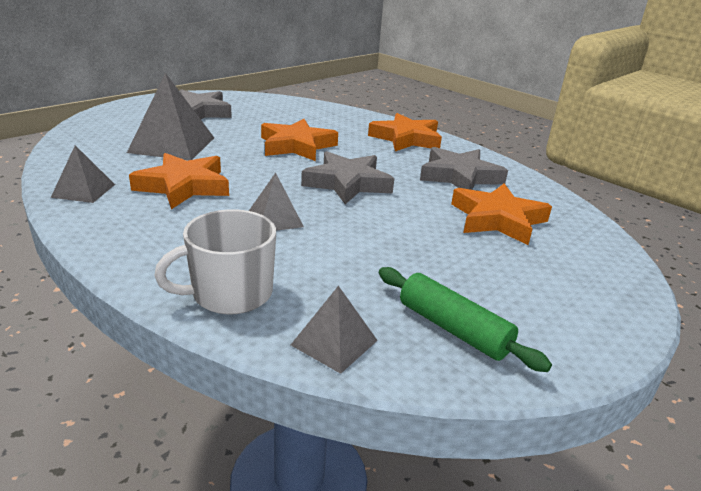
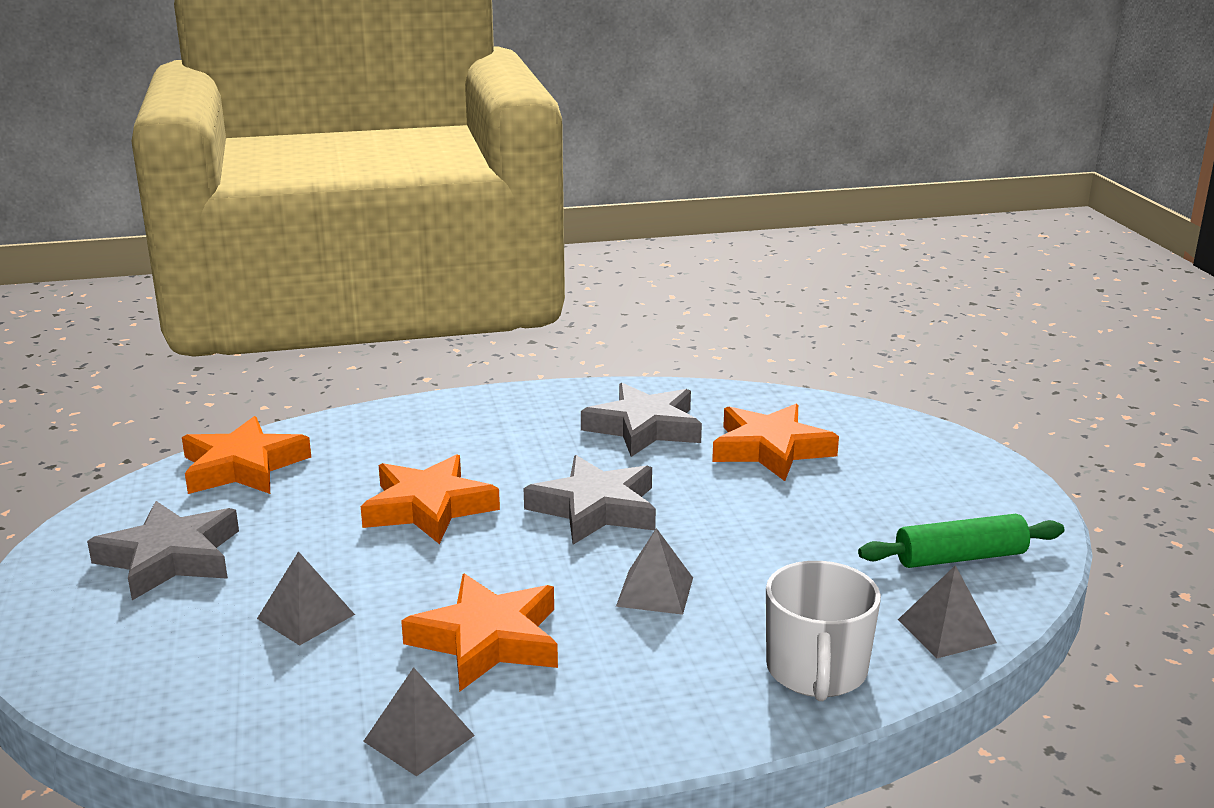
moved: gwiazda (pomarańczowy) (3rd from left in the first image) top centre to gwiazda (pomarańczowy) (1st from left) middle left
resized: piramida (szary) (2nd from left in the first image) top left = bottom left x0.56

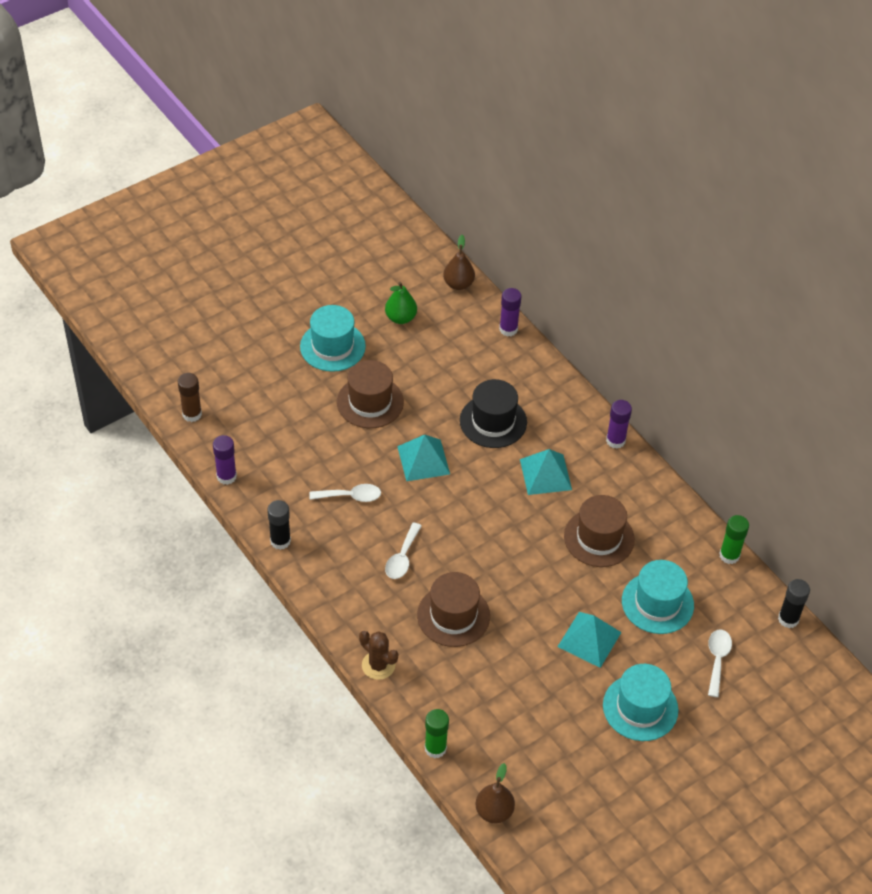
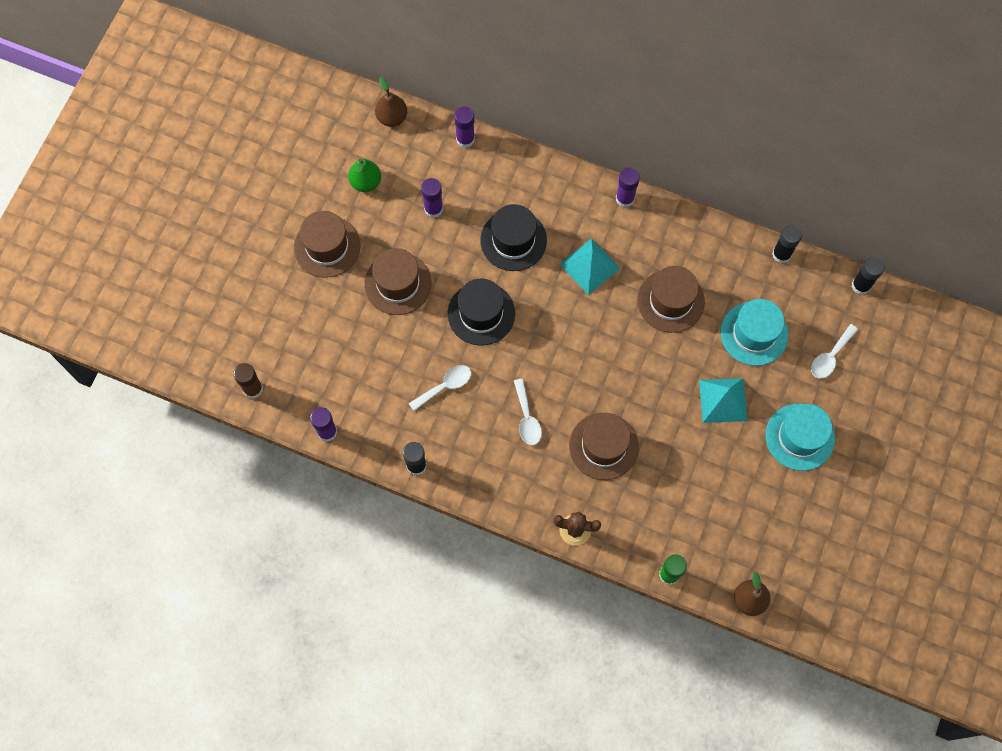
added: klej w sztyfcie (fioletowy) (2nd from left) top centre
replaced: piramida (turkusowy) (1st from left) centre to kapelusz (czarny) (1st from left) centre
recoloured: kapelusz (turkusowy) (1st from left) centre to kapelusz (brązowy) (1st from left) top left; klej w sztyfcie (zielony) (2nd from left) middle right to klej w sztyfcie (czarny) (2nd from left) top right
turned: łyżka (biały) (3rd from left) bottom right = middle right 120 degrees counterclockwise

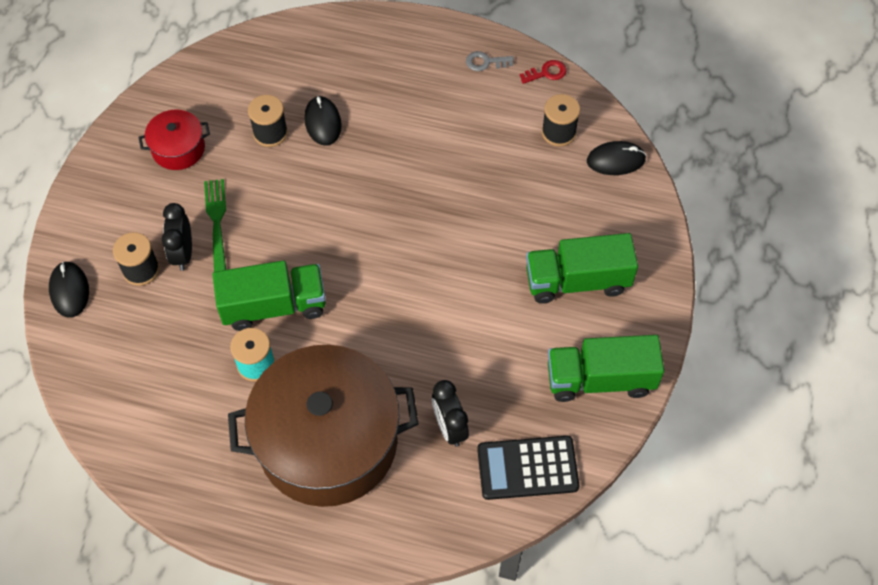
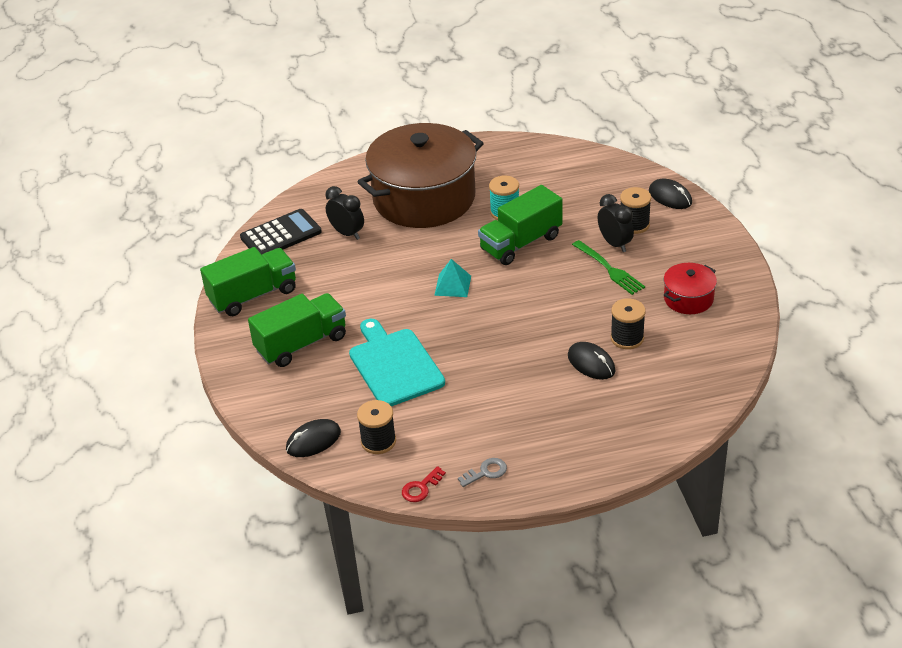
added: piramida (turkusowy) centre; deska do krojenia (turkusowy) centre

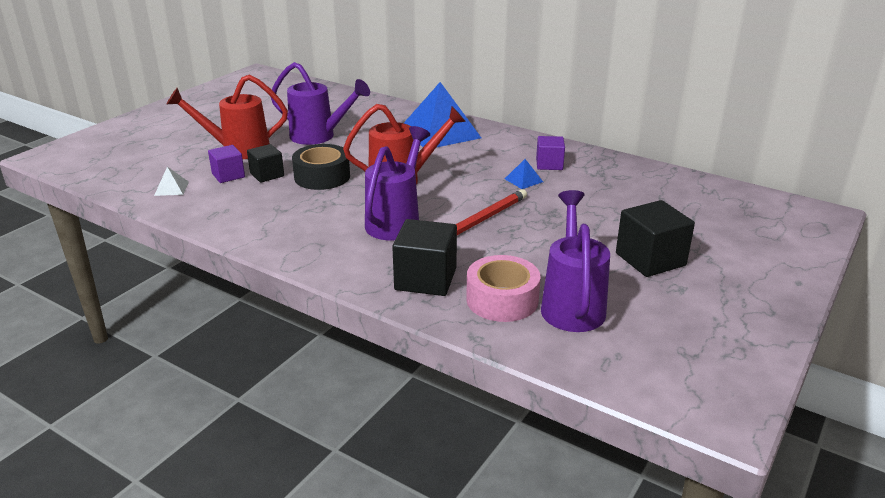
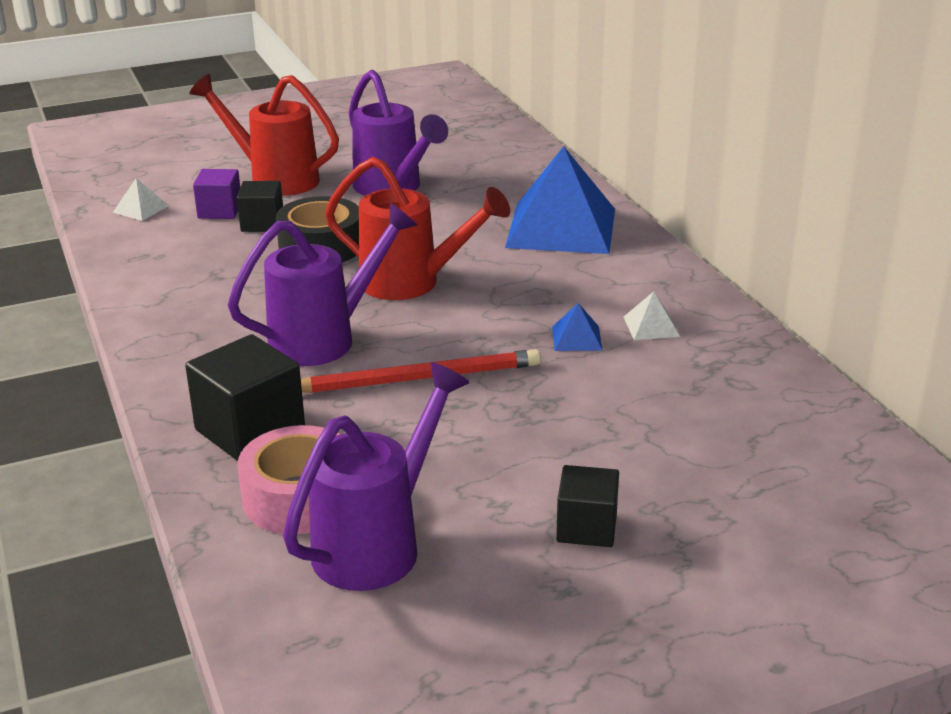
replaced: sześcian (fioletowy) (2nd from left) top centre to piramida (biały) (2nd from left) middle right
resized: sześcian (czarny) (3rd from left) middle right = bottom centre x0.62

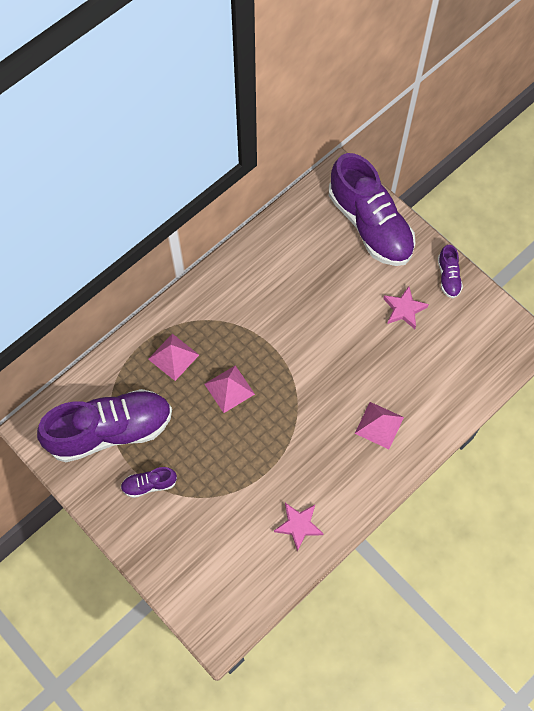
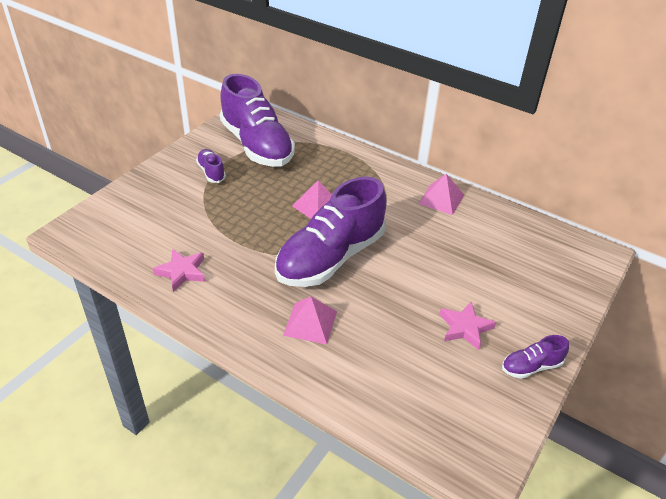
moved: but (fioletowy) (3rd from left) top right to centre; piramida (różowy) (1st from left in the first image) middle left to piramida (różowy) (3rd from left) centre

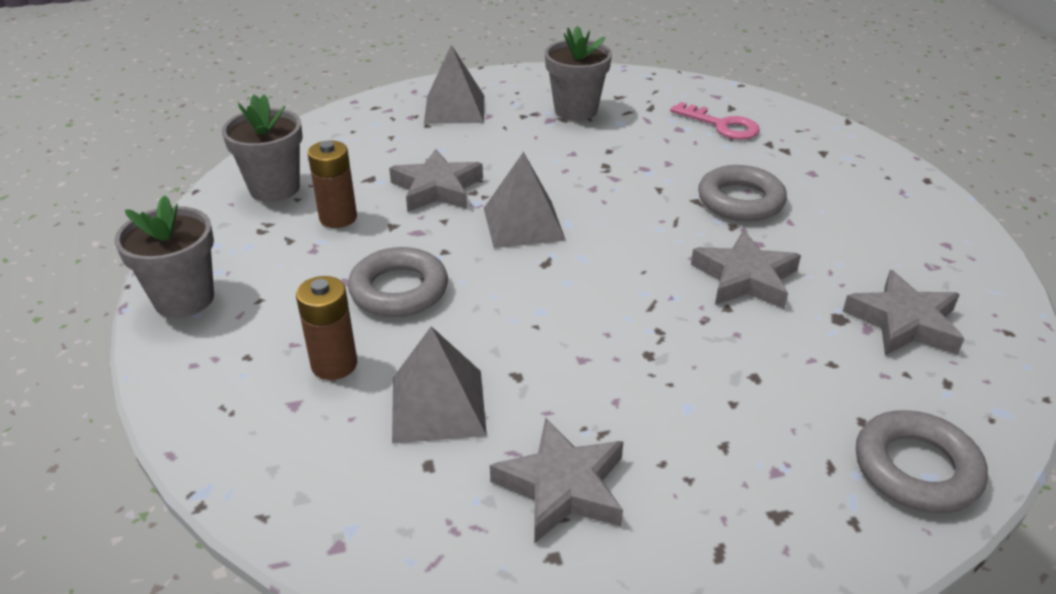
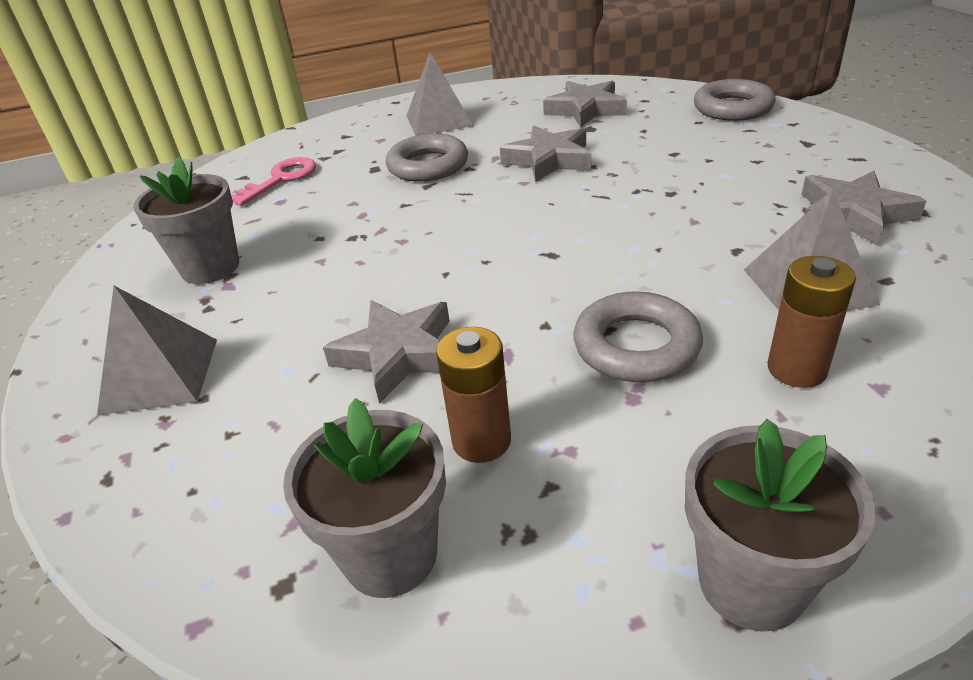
moved: piramida (szary) (3rd from left in the first image) centre to piramida (szary) (2nd from left) top centre

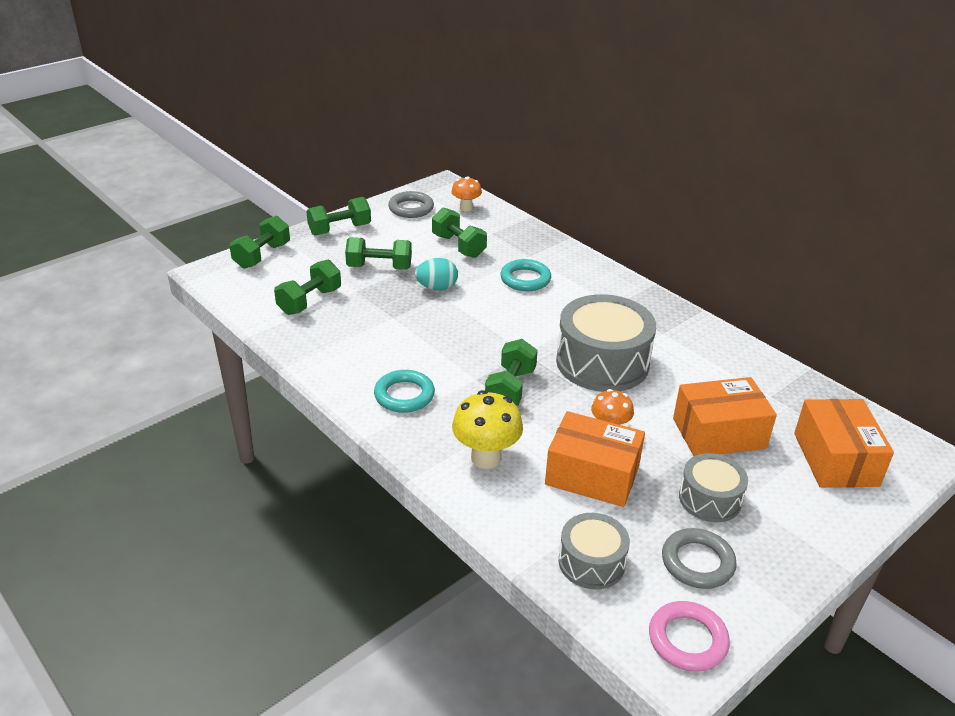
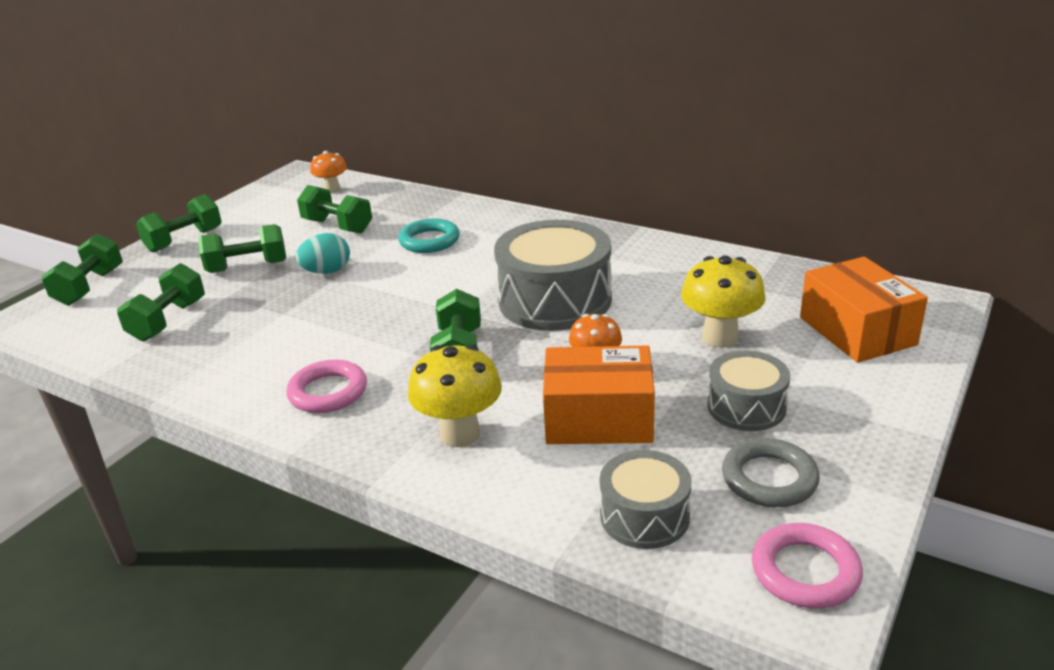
removed: pierścień (szary) (1st from left) top centre
replaced: pudełko (pomarańczowy) (2nd from left) middle right to grzyb (żółty) (2nd from left) middle right
recoloured: pierścień (turkusowy) (1st from left) centre to pierścień (różowy) (1st from left) middle left

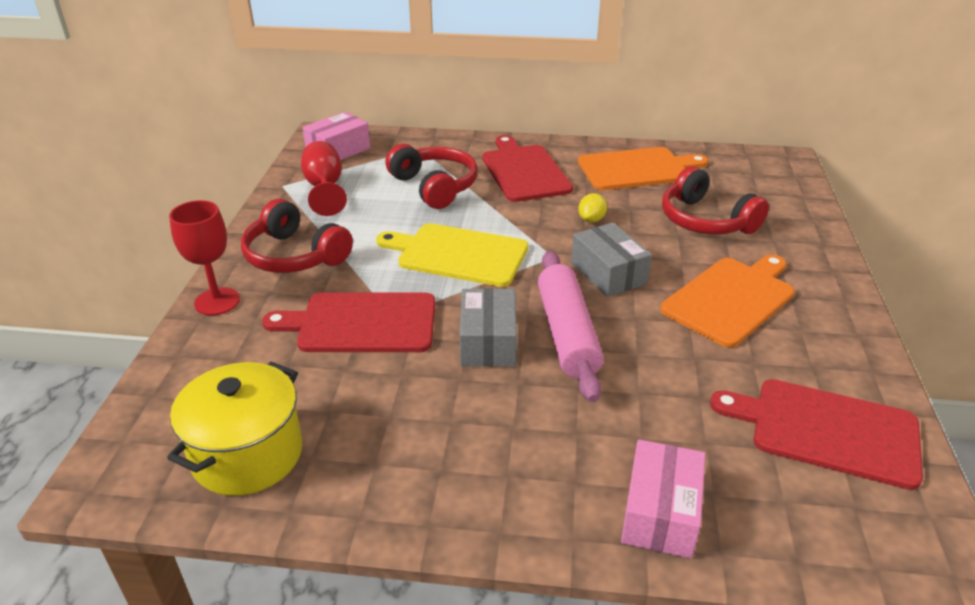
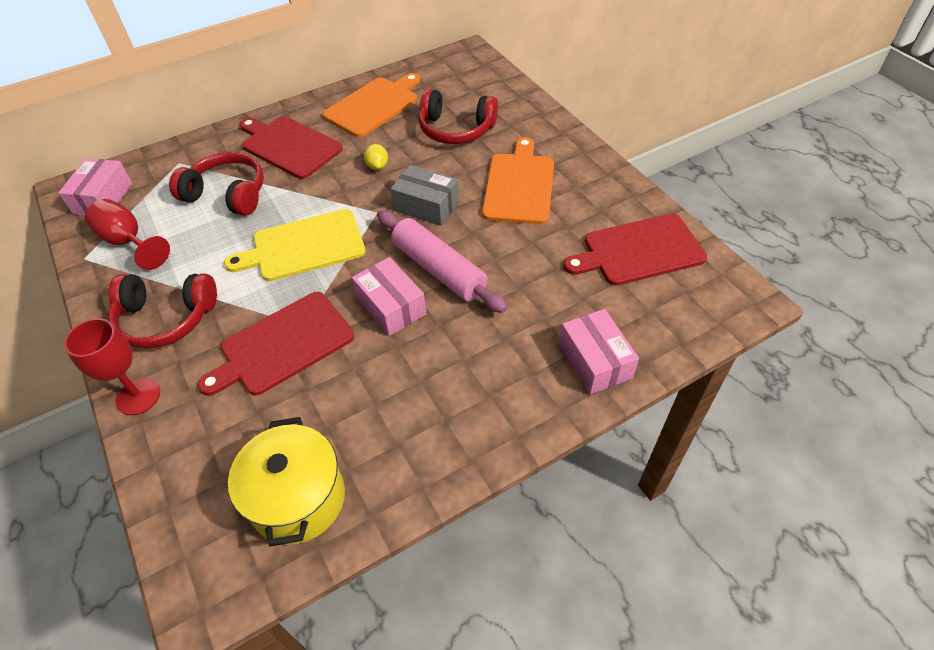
recoloured: pudełko (szary) (1st from left) centre to pudełko (różowy) (2nd from left) centre

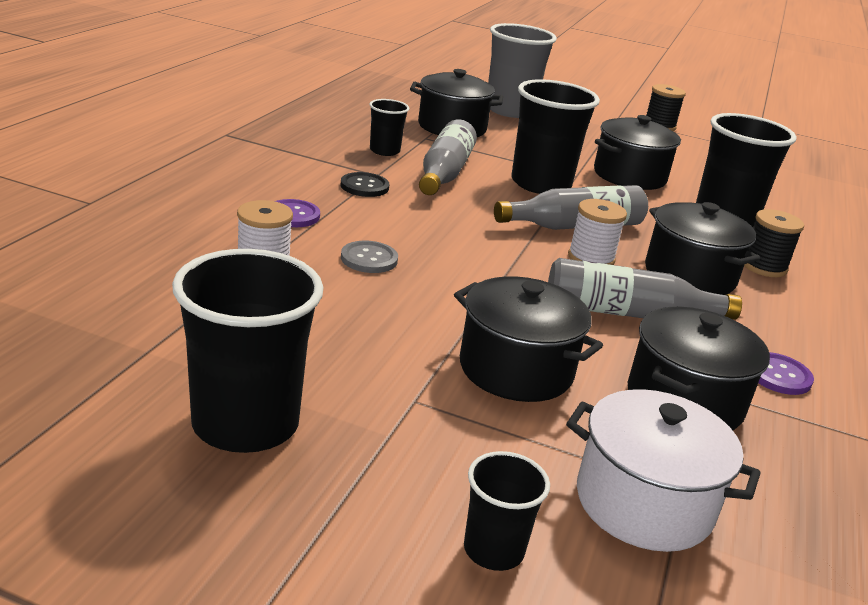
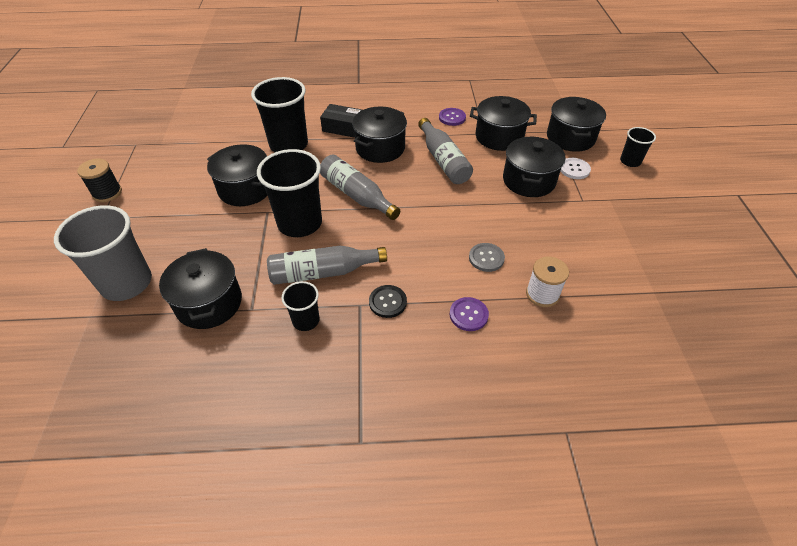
removed: szpulka (biały) (2nd from left) middle right; szklanka (czarny) (1st from left) middle left
added: guzik (biały) top right
replaced: szpulka (czarny) (2nd from left) middle right to pudełko (czarny) top centre
recoloured: garnek (biały) bottom right to garnek (czarny) (6th from left) top right

